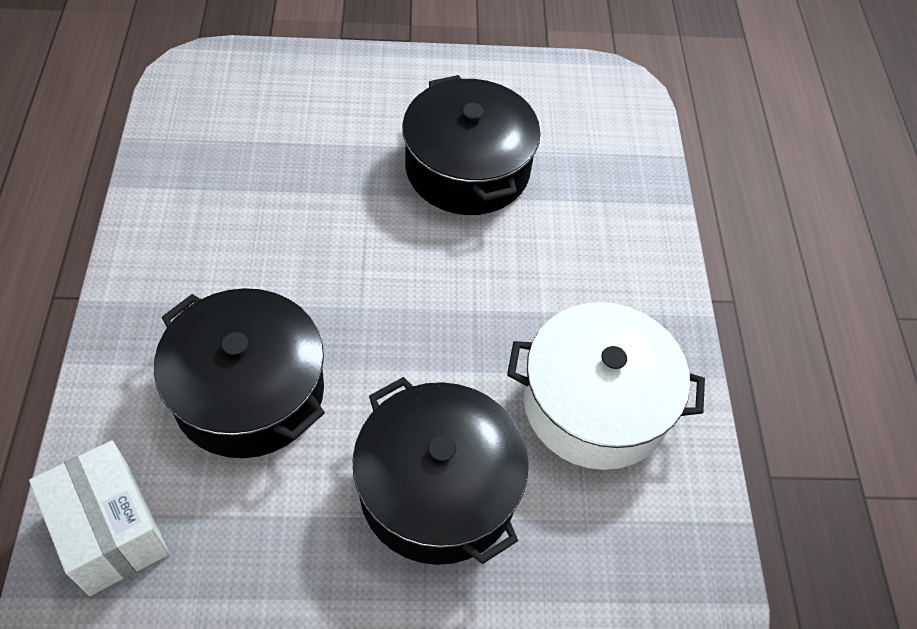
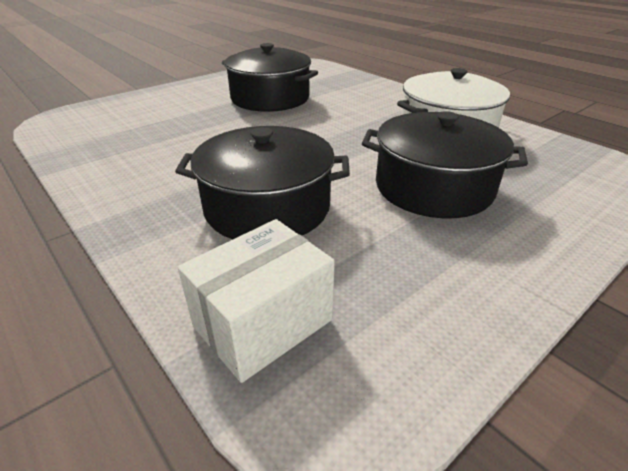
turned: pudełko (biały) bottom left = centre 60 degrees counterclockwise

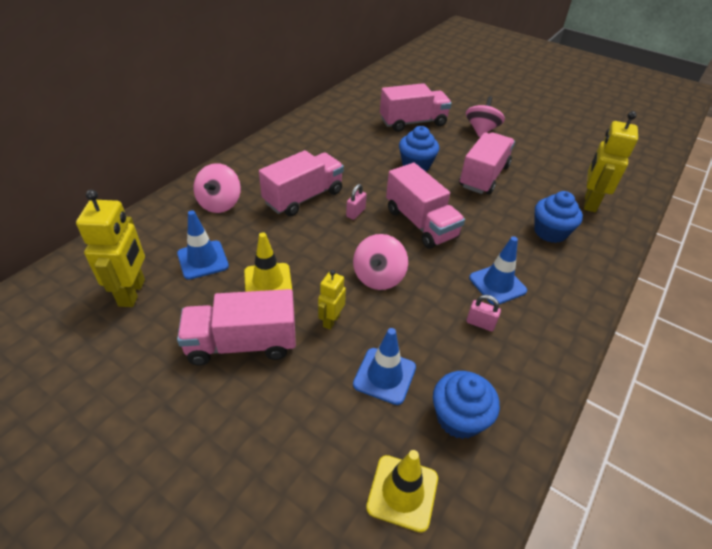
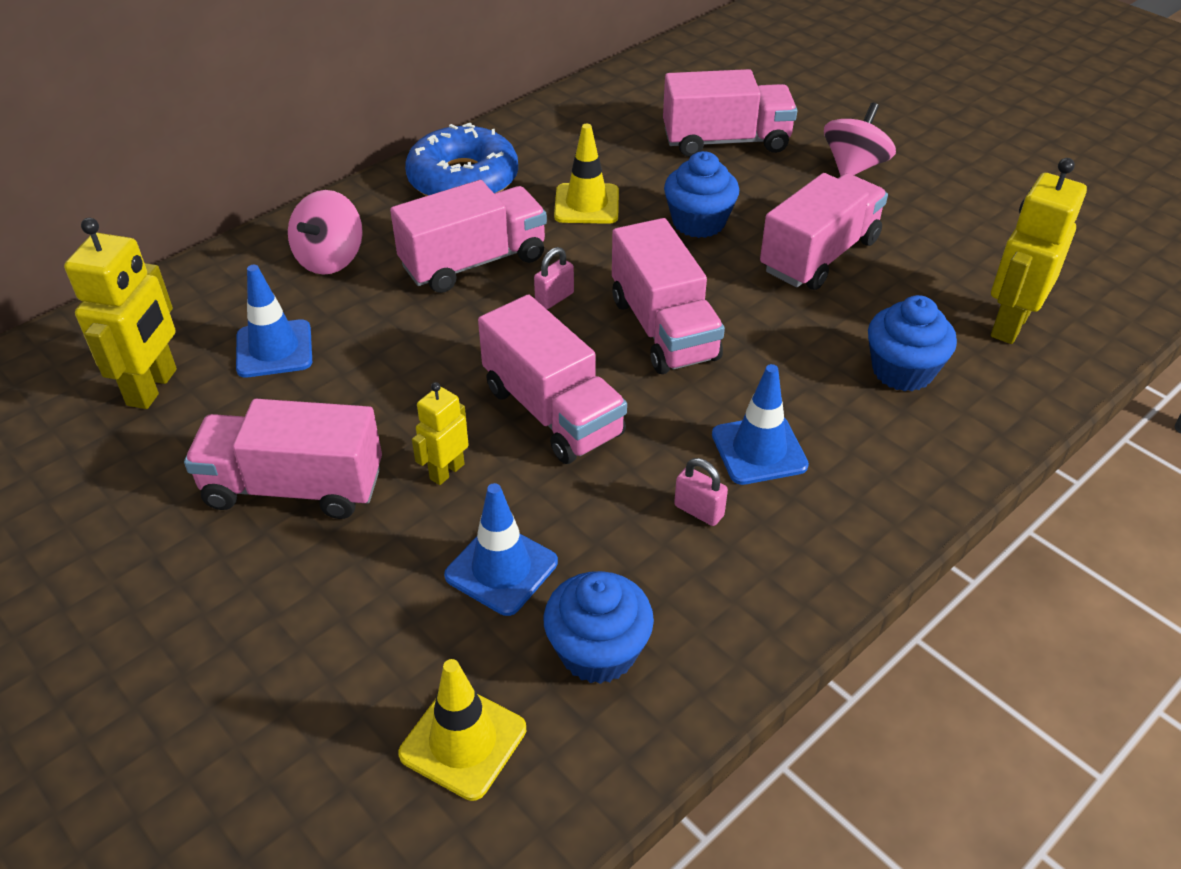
added: donut (niebieski) top centre
moved: pachołek (żółty) (1st from left in the first image) centre to pachołek (żółty) (2nd from left) top centre
replaced: bączek (różowy) (2nd from left) centre to ciężarówka (różowy) (3rd from left) centre

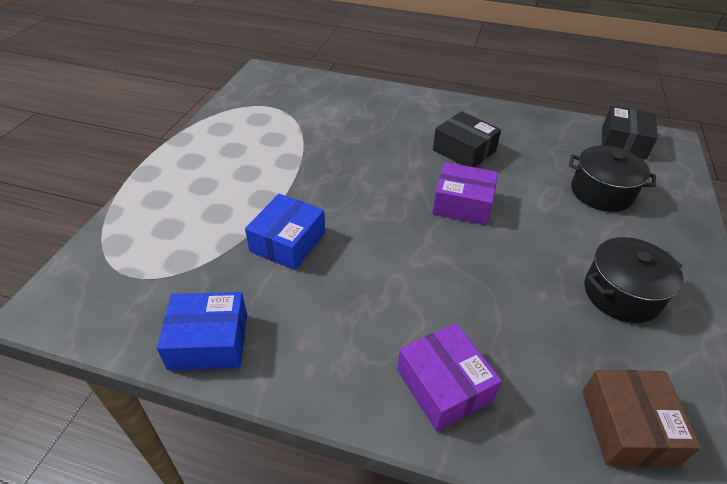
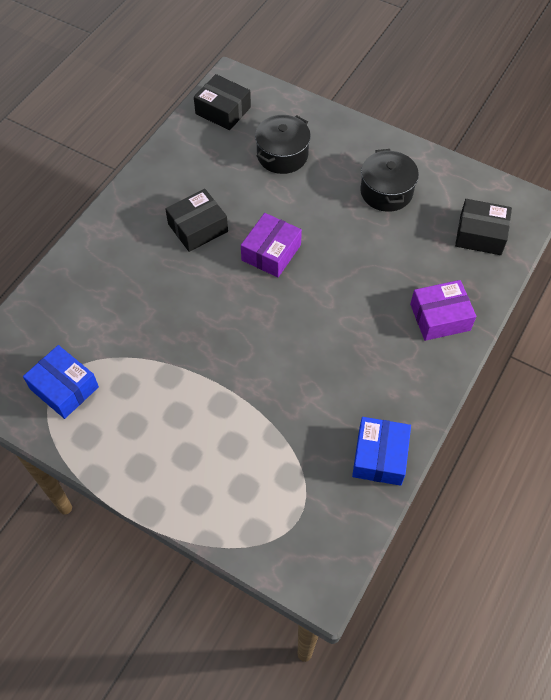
moved: pudełko (niebieski) (2nd from left in the first image) centre to pudełko (niebieski) (1st from left) middle left
recoloured: pudełko (brązowy) bottom right to pudełko (czarny) (3rd from left) top right

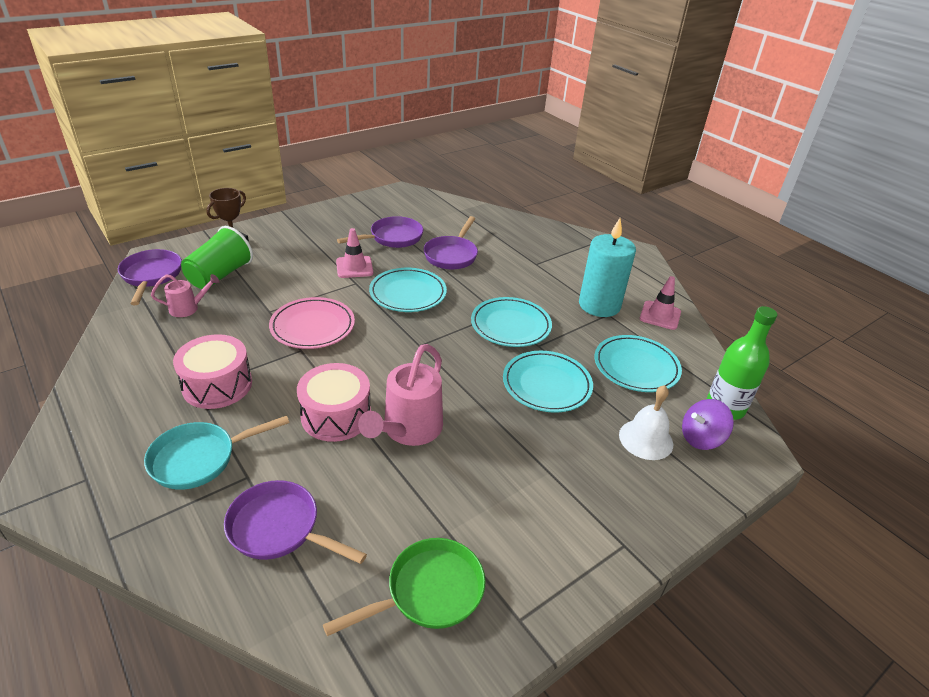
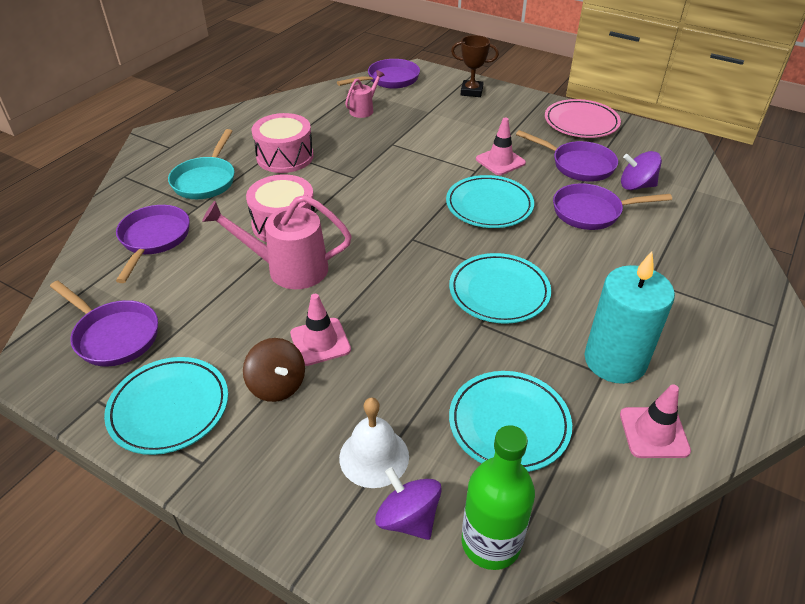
removed: szklanka (zielony) middle left
added: bączek (fioletowy) (2nd from left) top right; pachołek (różowy) (1st from left) centre; bączek (brązowy) centre
moved: talerz (różowy) centre to top right; talerz (turkusowy) (3rd from left in the first image) centre to talerz (turkusowy) (1st from left) bottom left
recoloured: patelnia (zielony) bottom centre to patelnia (fioletowy) (1st from left) middle left
turned: konewka (różowy) (1st from left in the first image) middle left = top centre 105 degrees counterclockwise; patelnia (turkusowy) middle left = top left 120 degrees counterclockwise

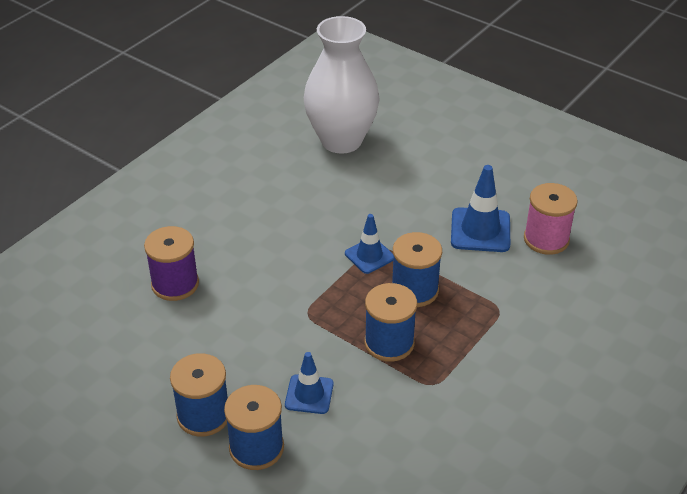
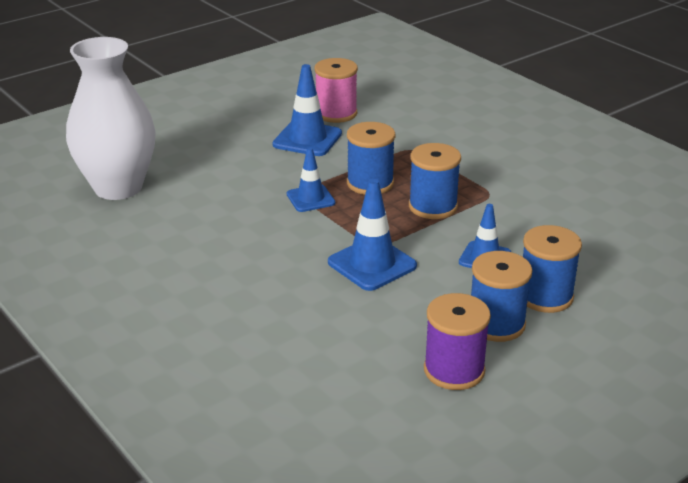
added: pachołek (niebieski) (3rd from left) centre
moved: szpulka (fioletowy) middle left to bottom centre

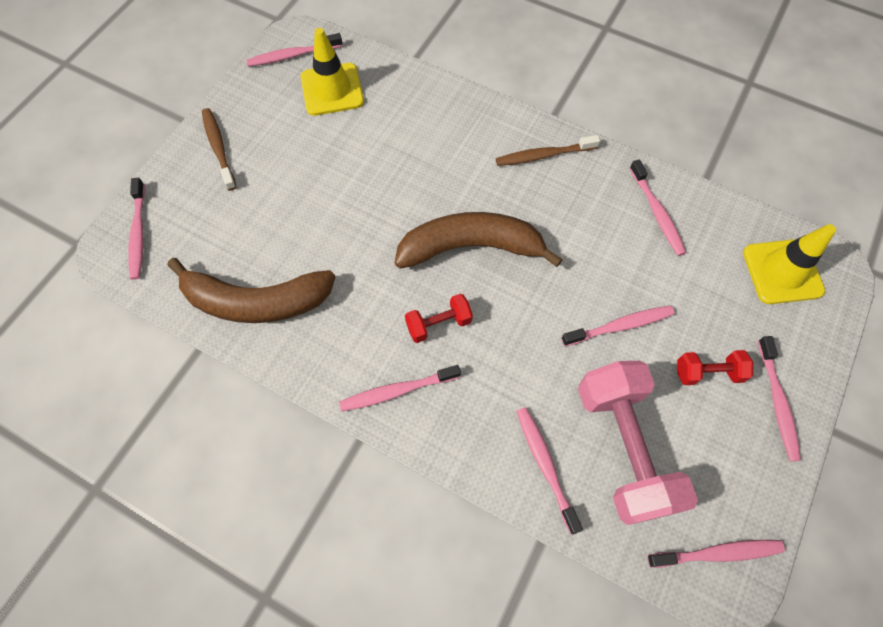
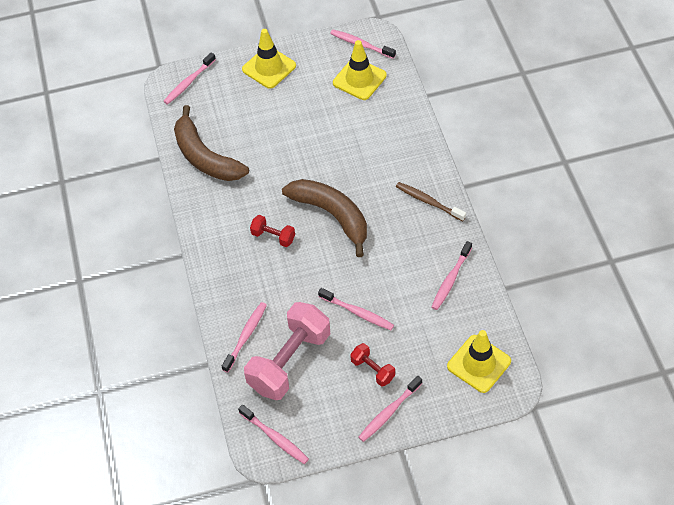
removed: szczoteczka do zębów (różowy) (3rd from left) centre
replaced: szczoteczka do zębów (brązowy) (1st from left) top left to pachołek (żółty) (1st from left) top centre

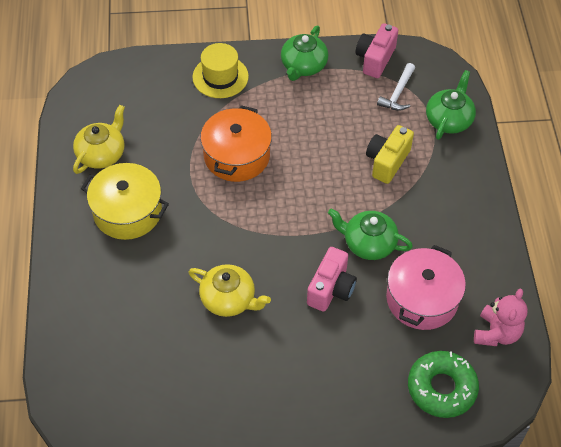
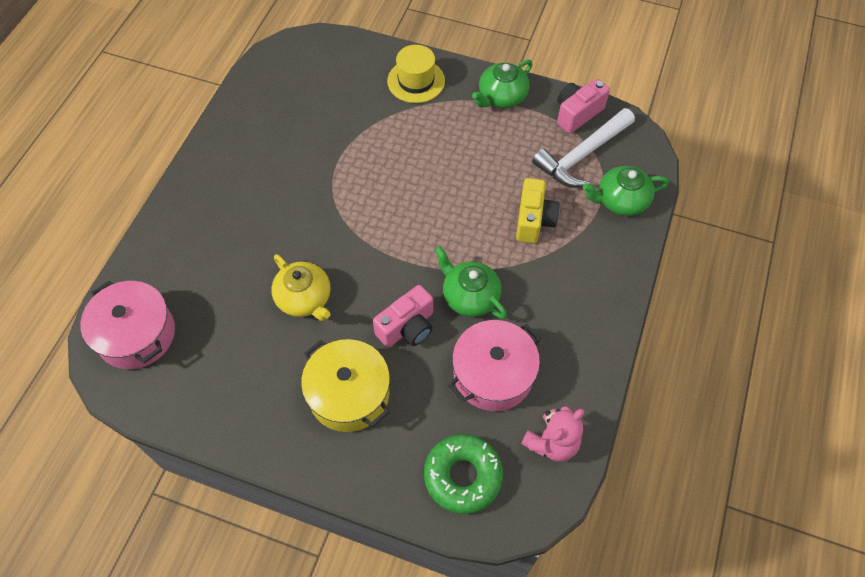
removed: imbryk (żółty) (1st from left) top left; garnek (pomarańczowy) top centre
added: garnek (różowy) (1st from left) middle left
moved: garnek (żółty) middle left to bottom centre
turned: imbryk (zielony) (3rd from left) top right = top right 150 degrees counterclockwise; aparat fotograficzny (żółty) middle right = centre 135 degrees clockwise
resized: młotek (biały) top right = top right x1.74

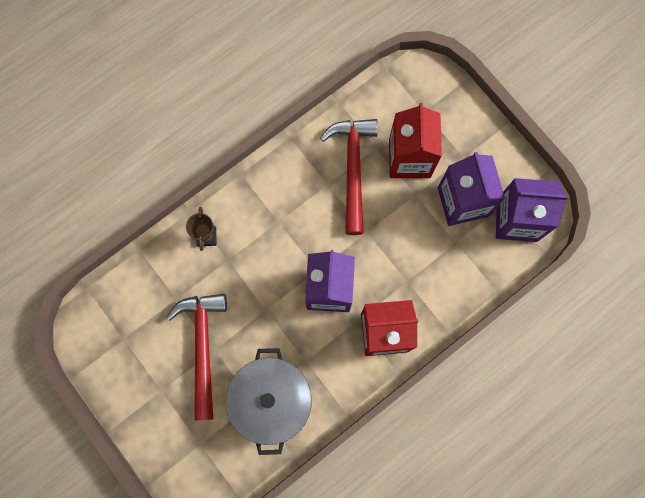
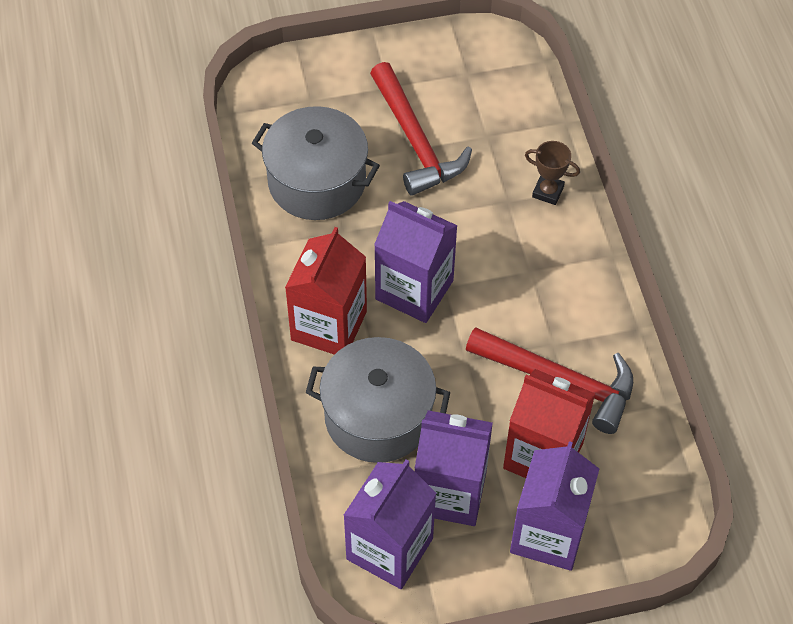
added: garnek (szary) (2nd from left) centre; karton mleka (fioletowy) (4th from left) bottom right
turned: młotek (czerwony) (1st from left) bottom left = top centre 45 degrees clockwise

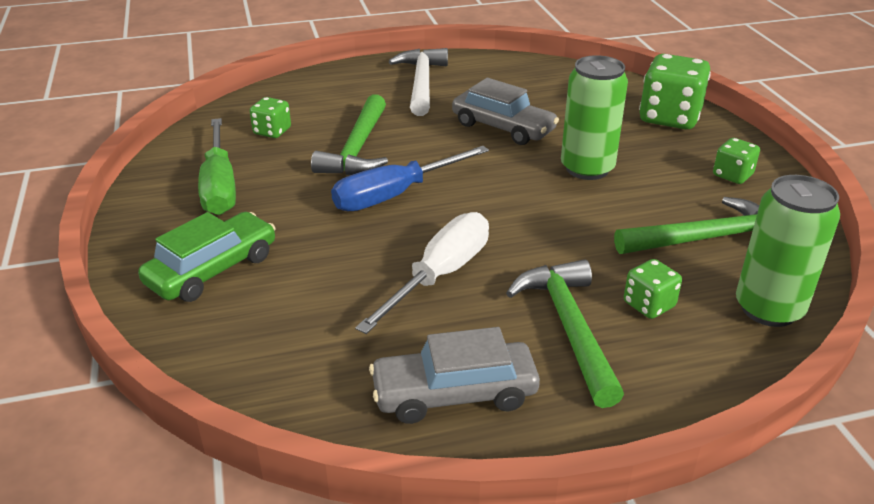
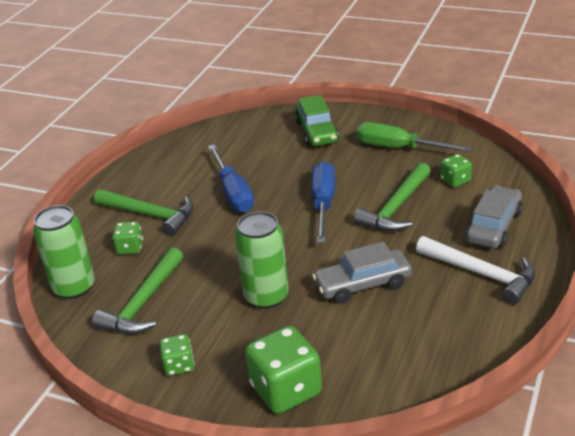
moved: samochód (szary) (1st from left in the first image) bottom centre to samochód (szary) (2nd from left) middle right
recoloured: śrubokręt (biały) centre to śrubokręt (niebieski) (1st from left) centre
turned: młotek (zielony) (1st from left in the first image) top centre = middle right 105 degrees counterclockwise

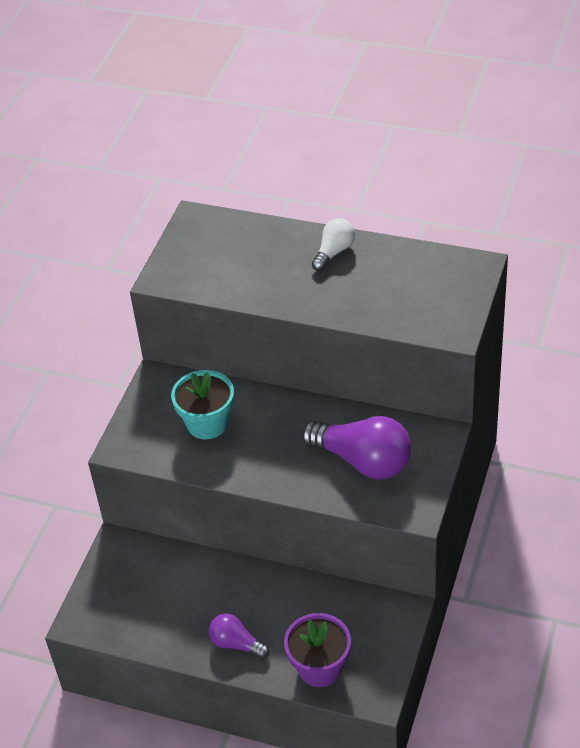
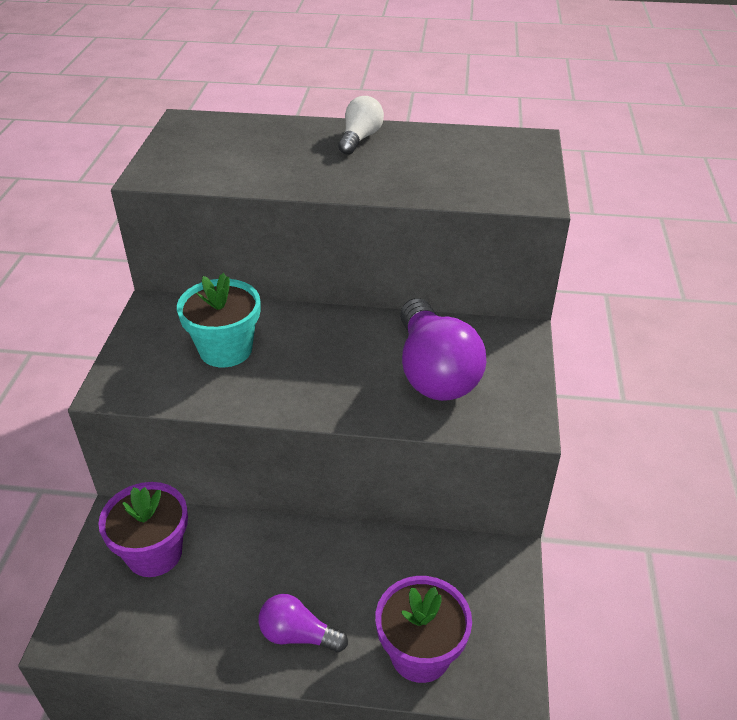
added: doniczka (fioletowy) (1st from left) bottom left
turned: żarówka (fioletowy) (2nd from left) centre = centre 60 degrees clockwise

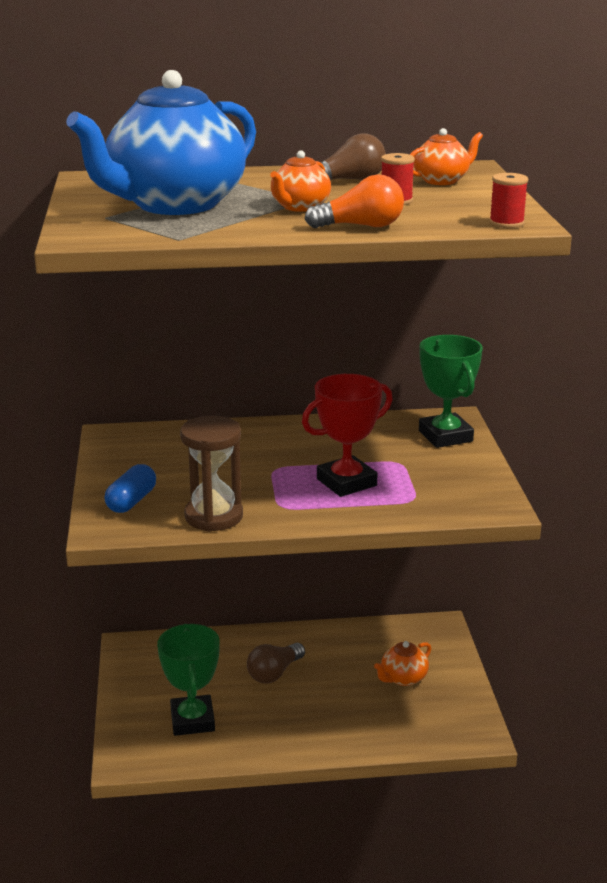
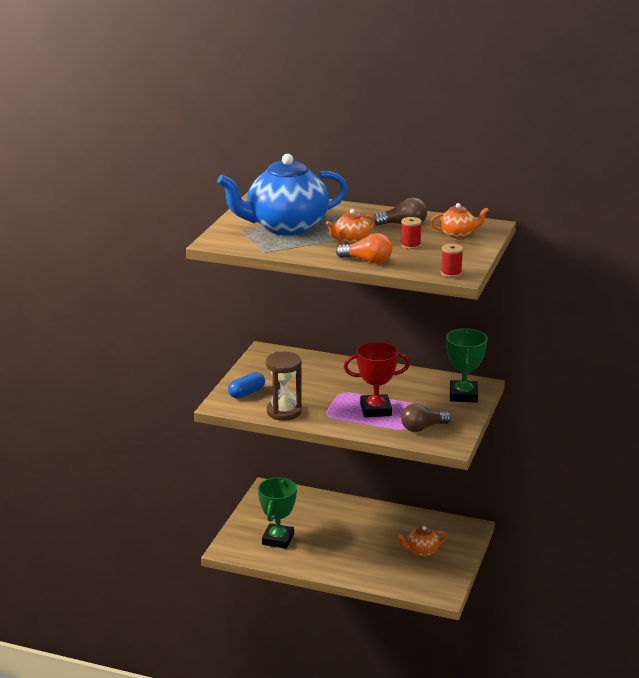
moved: żarówka (brązowy) (1st from left in the first image) bottom centre to żarówka (brązowy) (2nd from left) middle right

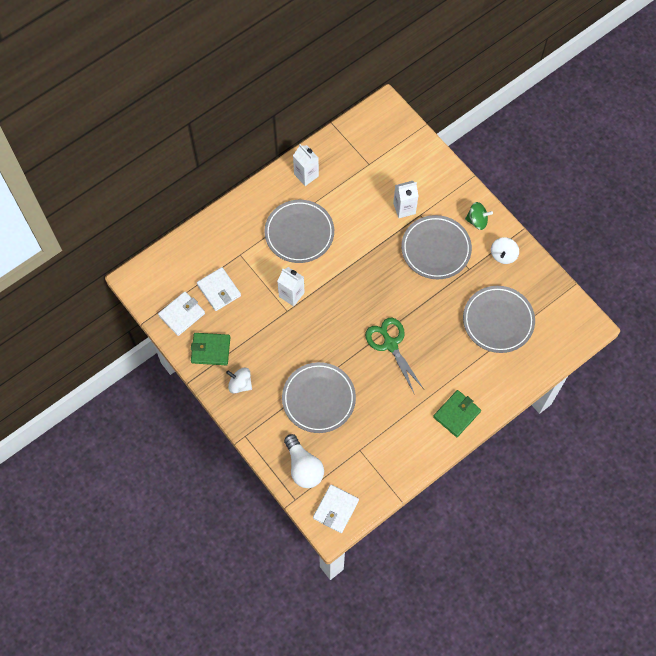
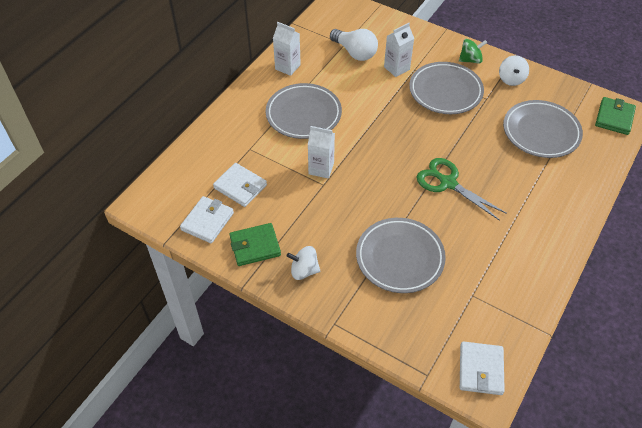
moved: portfel (zielony) (2nd from left) middle right to top right; żarówka (biały) bottom centre to top centre

